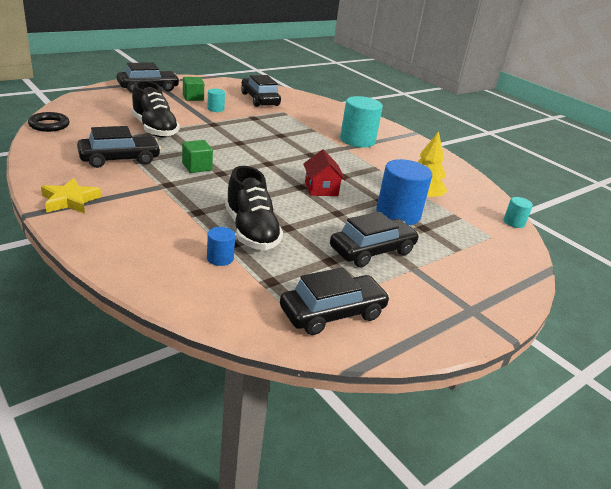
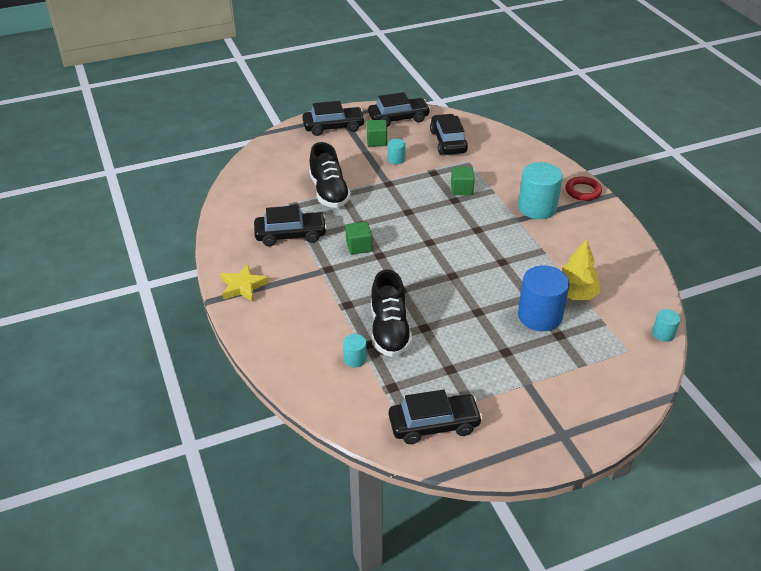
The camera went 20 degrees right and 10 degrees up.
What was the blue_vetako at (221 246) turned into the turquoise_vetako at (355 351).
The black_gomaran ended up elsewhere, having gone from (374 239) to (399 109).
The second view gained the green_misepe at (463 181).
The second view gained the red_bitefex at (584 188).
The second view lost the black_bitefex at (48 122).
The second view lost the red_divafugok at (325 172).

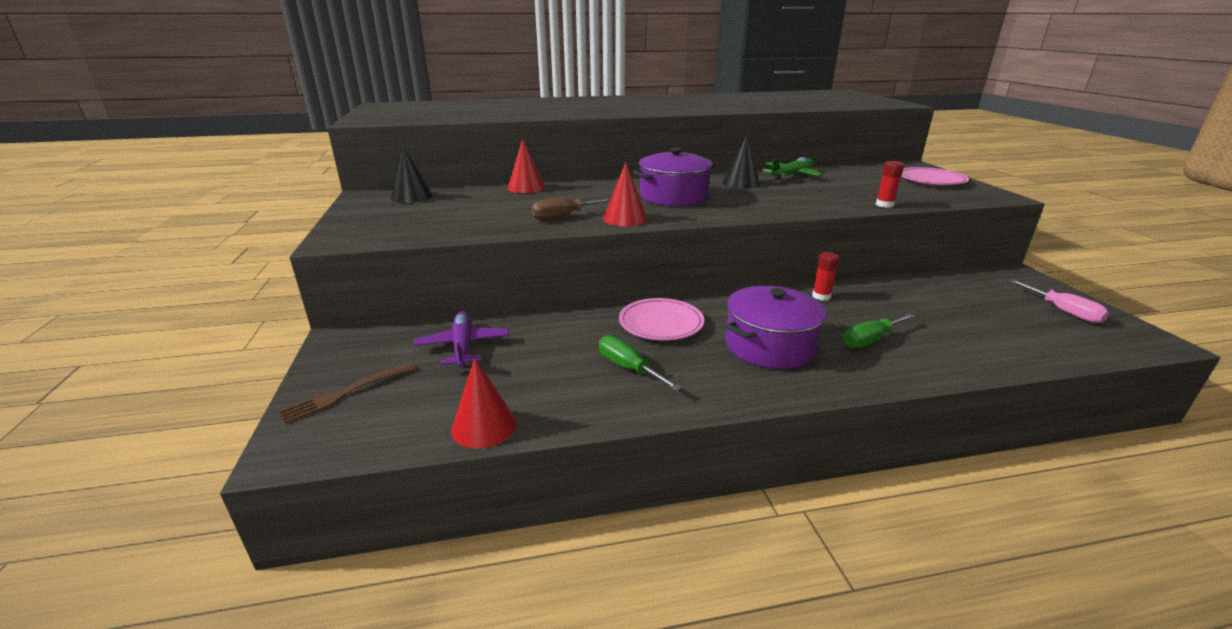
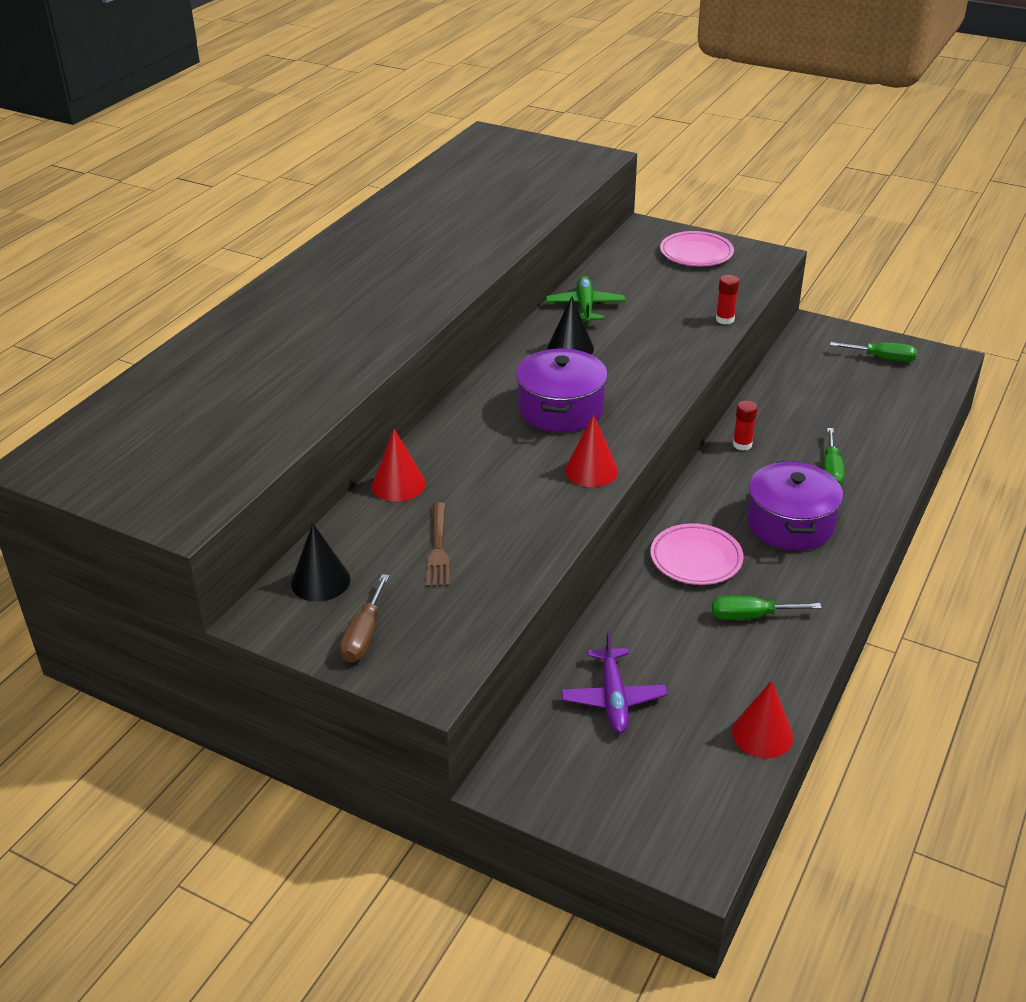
The camera went 50 degrees left and 10 degrees up.
The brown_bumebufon ended up elsewhere, having gone from (571 209) to (364 618).
The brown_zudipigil ended up elsewhere, having gone from (347 393) to (438 544).
The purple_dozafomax at (461 339) ended up facing another way, 120 degrees counterclockwise from before.
What was the pink_bumebufon at (1059 302) turned into the green_bumebufon at (873 352).

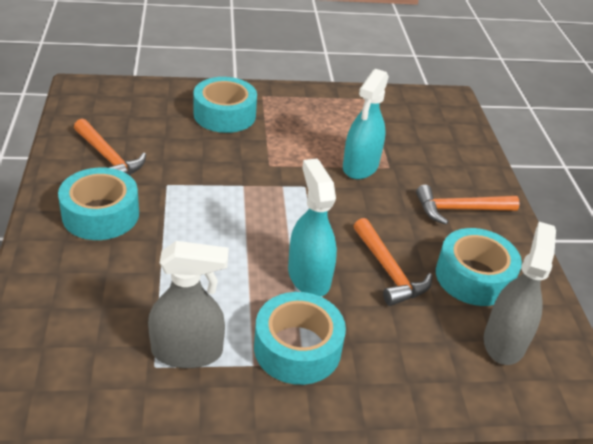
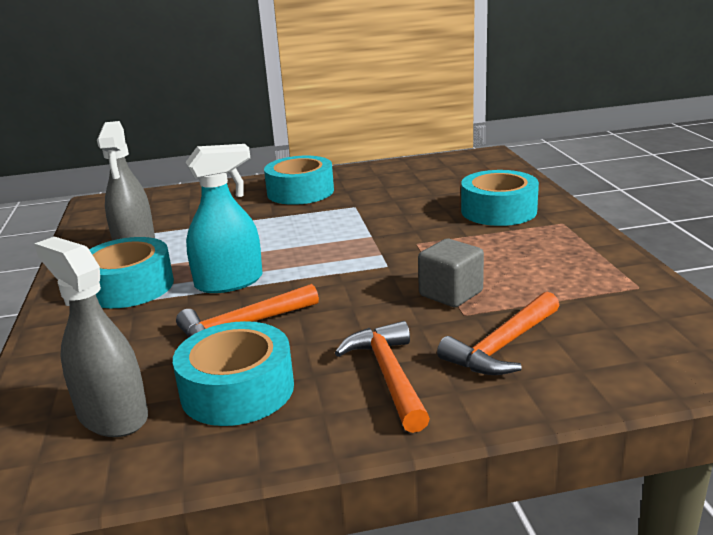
The camera went 90 degrees right and 15 degrees down.
The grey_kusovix at (520 293) ended up facing another way, 150 degrees counterclockwise from before.
Where the turquoise_kusovix stood at (366 124), the grey_misepe came to stand at (451 273).
The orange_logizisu ended up elsewhere, having gone from (110 147) to (498 333).

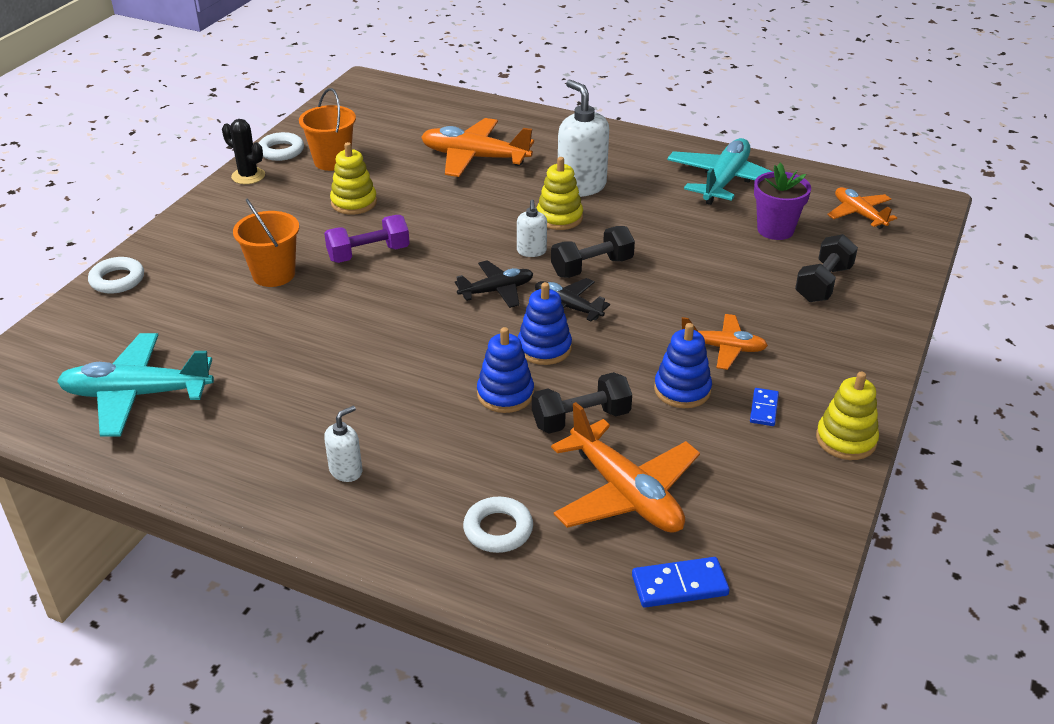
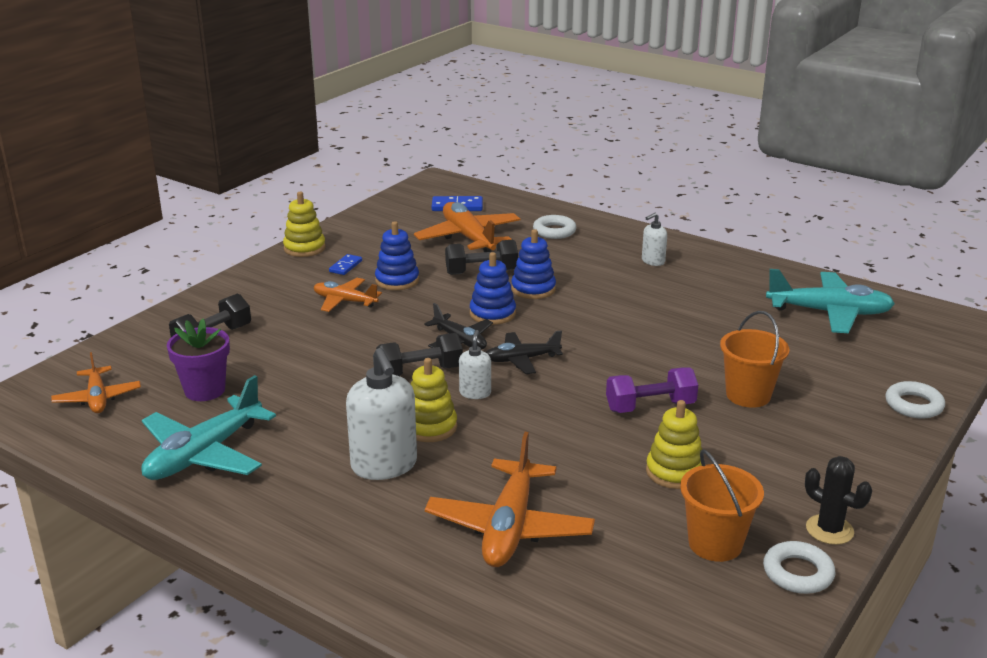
The camera went 170 degrees left and 10 degrees down.
The orange_dozafomax at (477 147) ended up facing another way, 75 degrees clockwise from before.

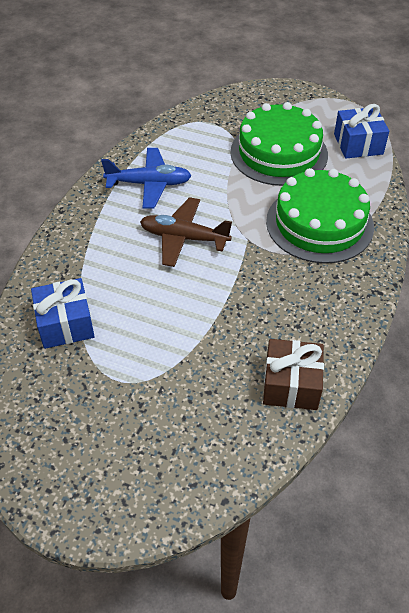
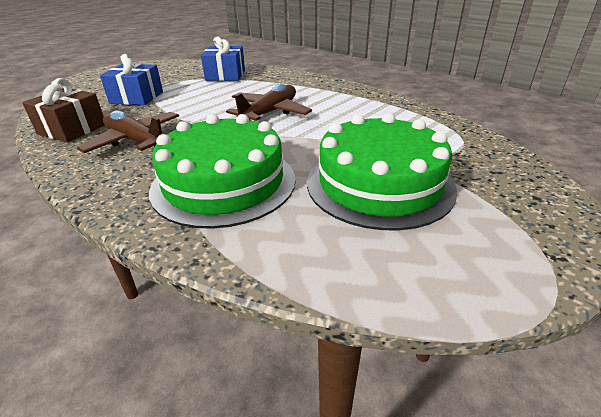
The camera went 110 degrees right and 15 degrees down.
The second view gained the brown_dozafomax at (128 131).
The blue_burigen ended up elsewhere, having gone from (361 131) to (131 79).
The second view lost the blue_dozafomax at (146 178).

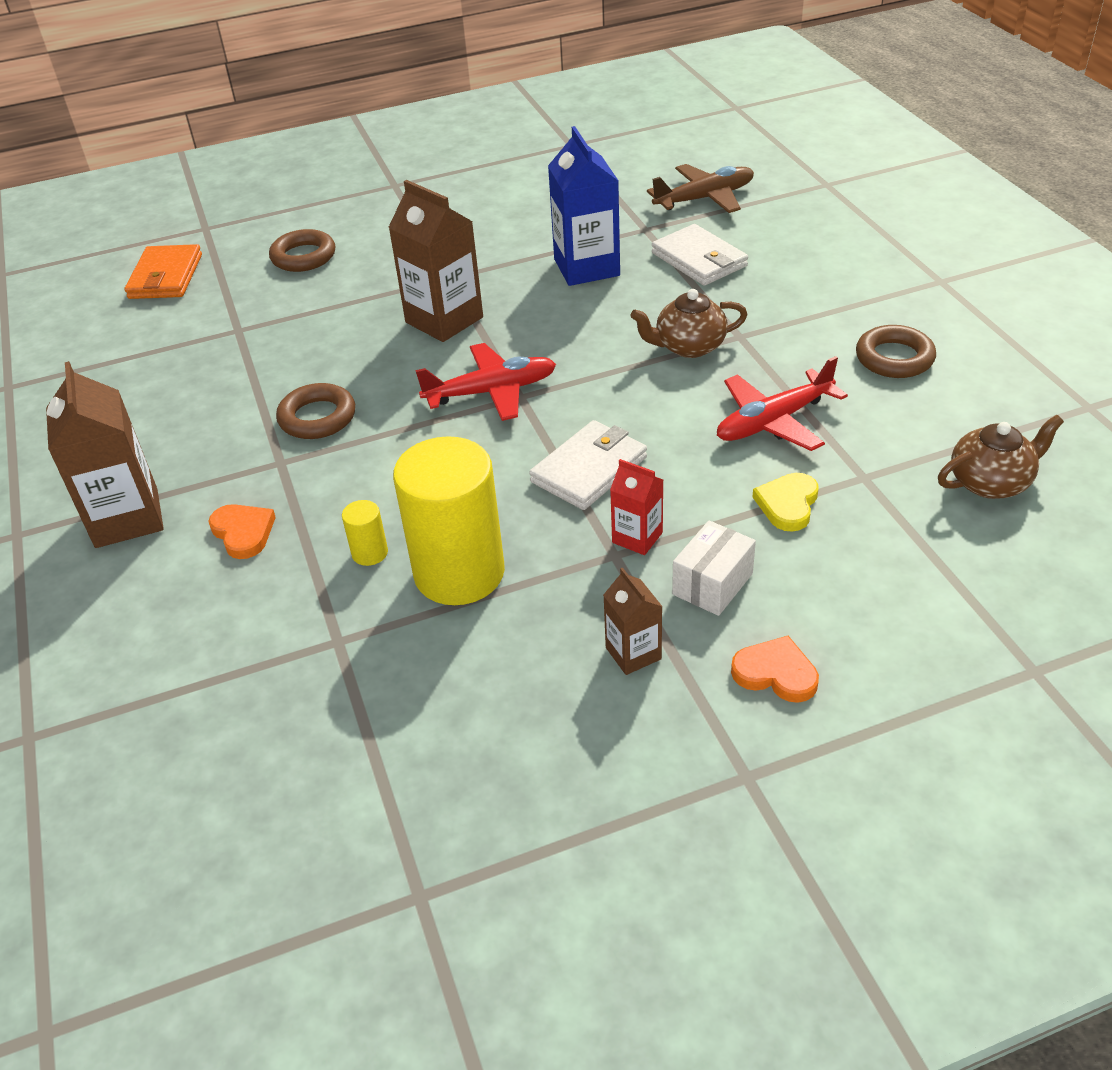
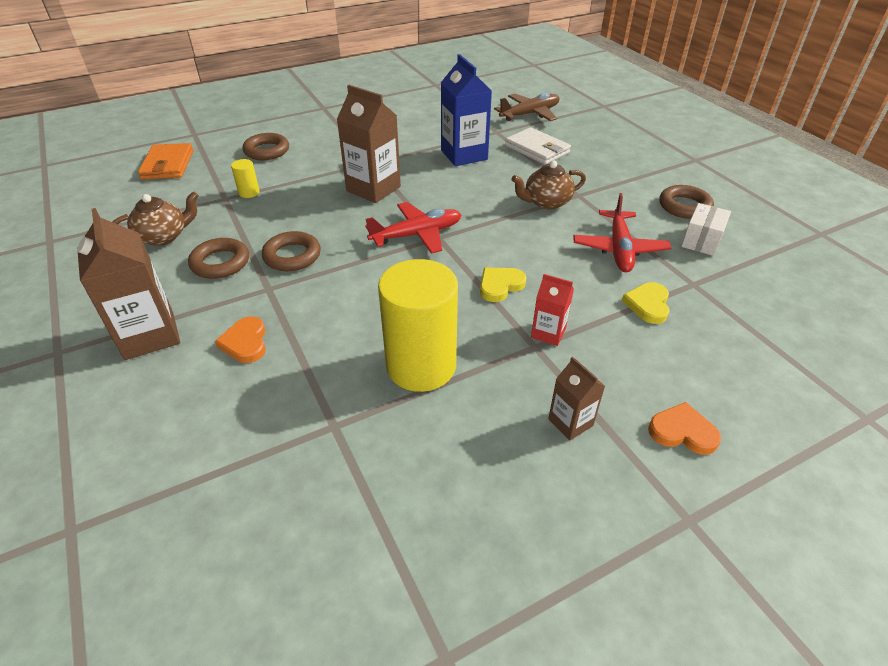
The camera went 10 degrees left and 0 degrees up.
The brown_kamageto ended up elsewhere, having gone from (1001 457) to (155 218).
The second view gained the brown_bitefex at (218 258).
The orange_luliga at (242 531) ended up facing another way, 150 degrees counterclockwise from before.
The yellow_vetako ended up elsewhere, having gone from (365 533) to (245 178).
Where the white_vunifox stood at (588 465), the yellow_luliga came to stand at (503 285).
The red_dozafomax at (782 403) ended up facing another way, 45 degrees counterclockwise from before.
The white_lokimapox ended up elsewhere, having gone from (714 568) to (706 229).

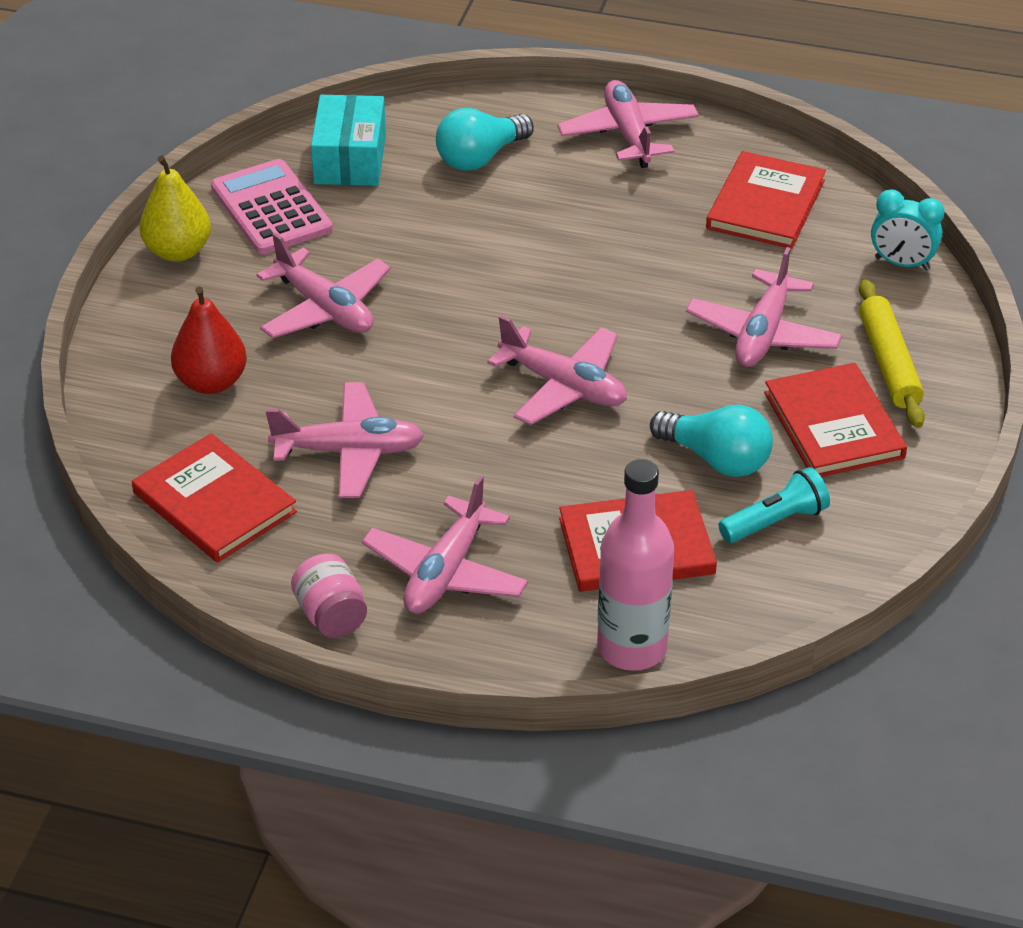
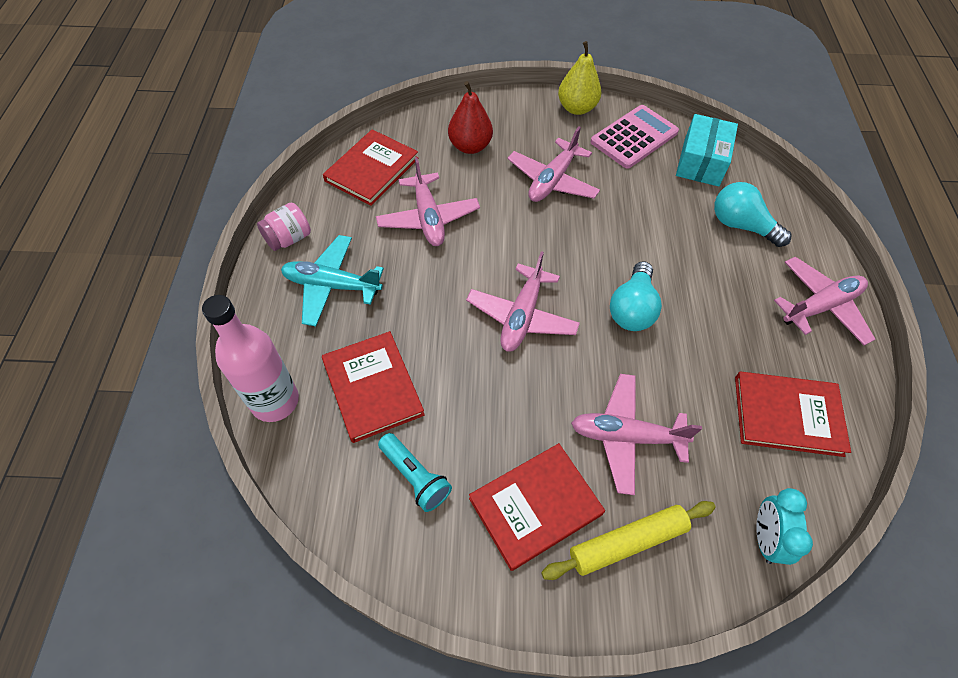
The camera went 75 degrees right and 15 degrees up.
What was the pink_dozafomax at (445 545) turned into the turquoise_dozafomax at (332 281).
The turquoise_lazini ended up elsewhere, having gone from (711 441) to (636 296).
The turquoise_lokimapox at (348 140) ended up facing another way, 60 degrees counterclockwise from before.

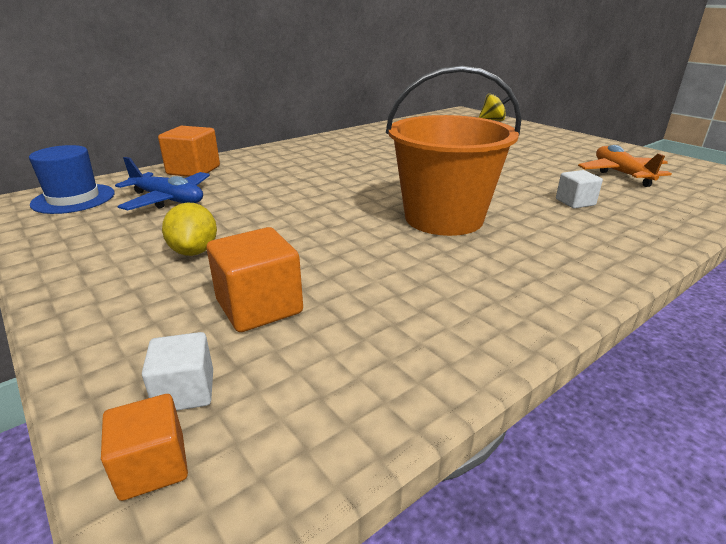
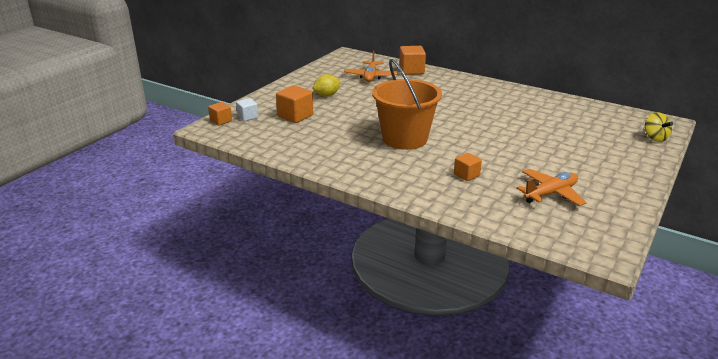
The camera went 70 degrees right and 0 degrees up.
What was the blue_dozafomax at (162 183) turned into the orange_dozafomax at (371 66).
What was the white_misepe at (579 189) turned into the orange_misepe at (468 167).
The second view lost the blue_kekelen at (72 179).

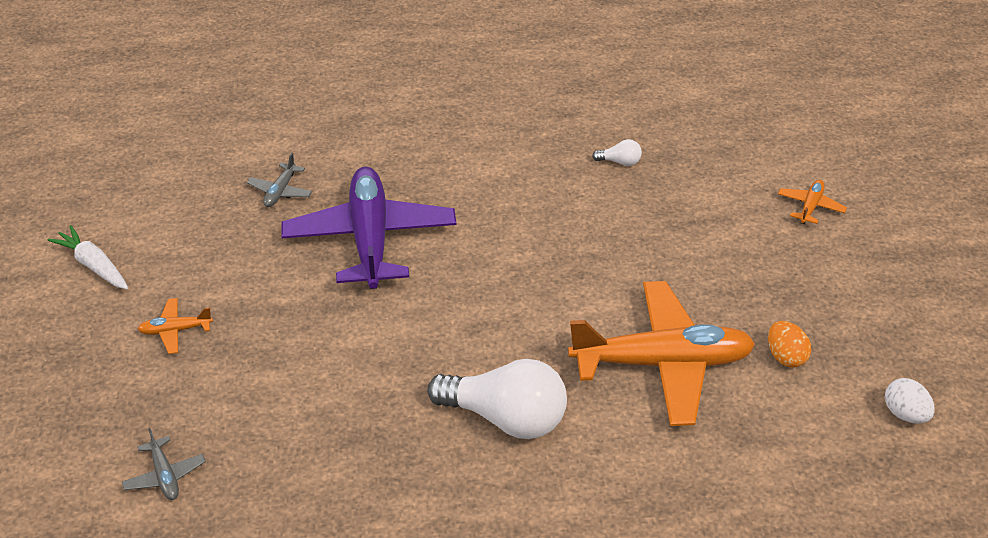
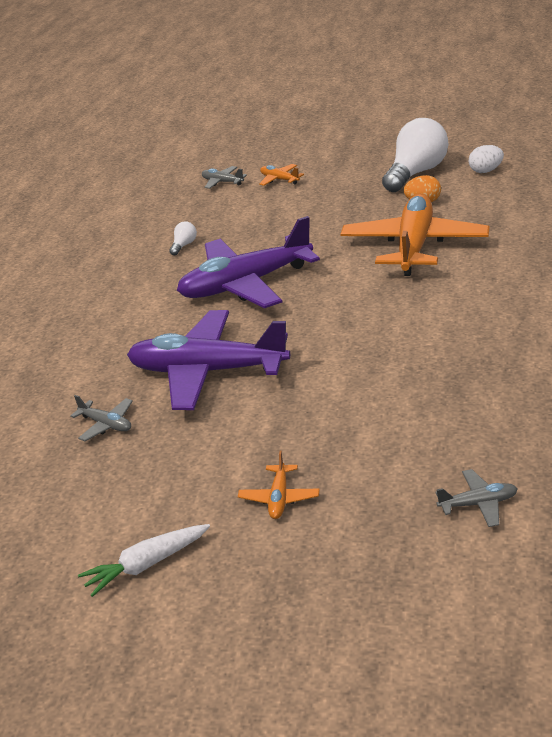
The camera went 70 degrees left and 10 degrees down.
The second view gained the purple_dozafomax at (248 262).
The second view gained the grey_dozafomax at (224 177).
The white_lazini ended up elsewhere, having gone from (497 399) to (415 155).

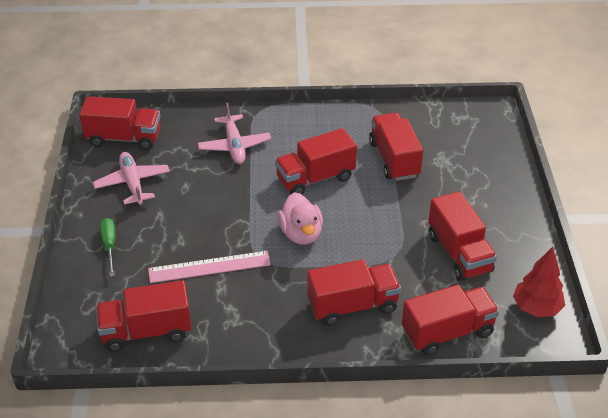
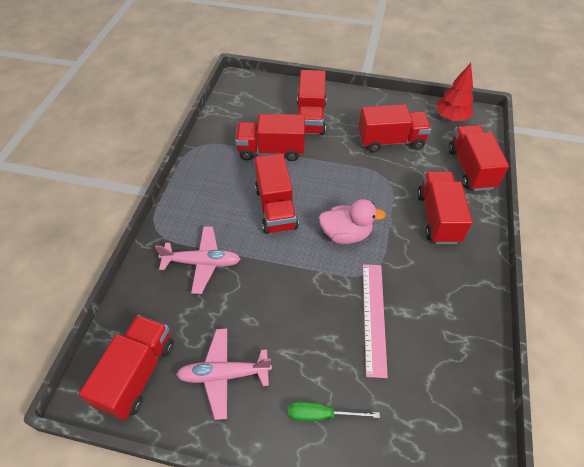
The camera went 75 degrees left and 10 degrees up.
The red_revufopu ended up elsewhere, having gone from (144 316) to (311 102).

